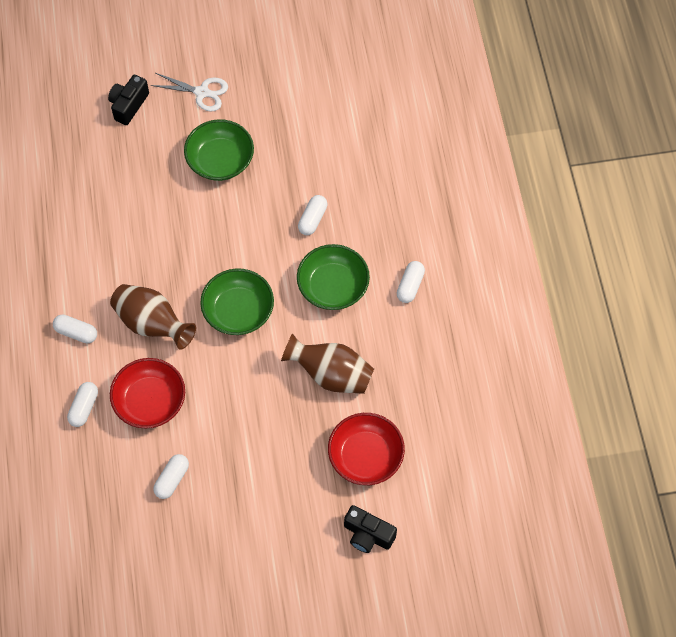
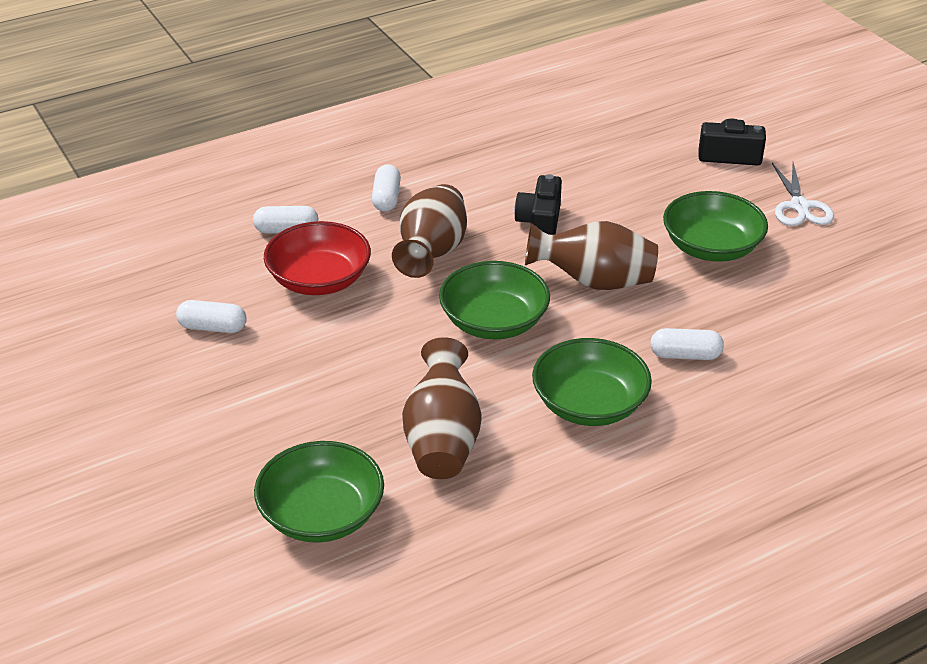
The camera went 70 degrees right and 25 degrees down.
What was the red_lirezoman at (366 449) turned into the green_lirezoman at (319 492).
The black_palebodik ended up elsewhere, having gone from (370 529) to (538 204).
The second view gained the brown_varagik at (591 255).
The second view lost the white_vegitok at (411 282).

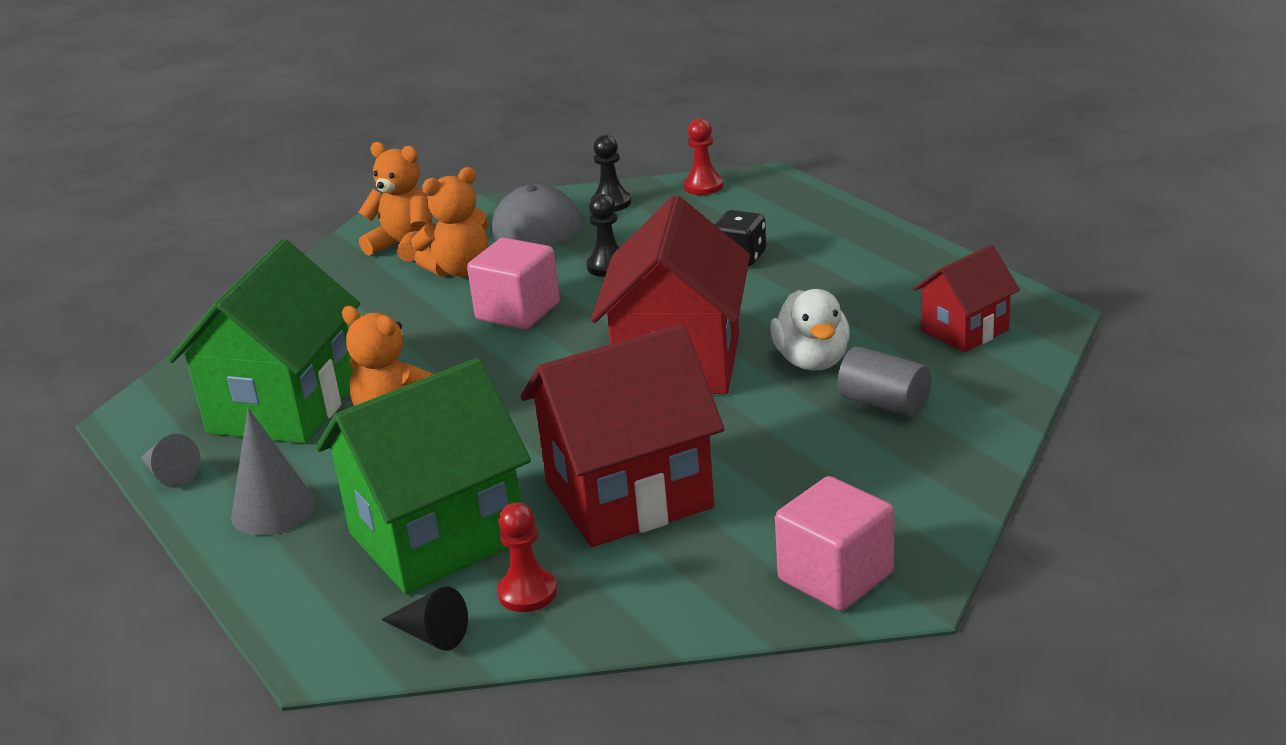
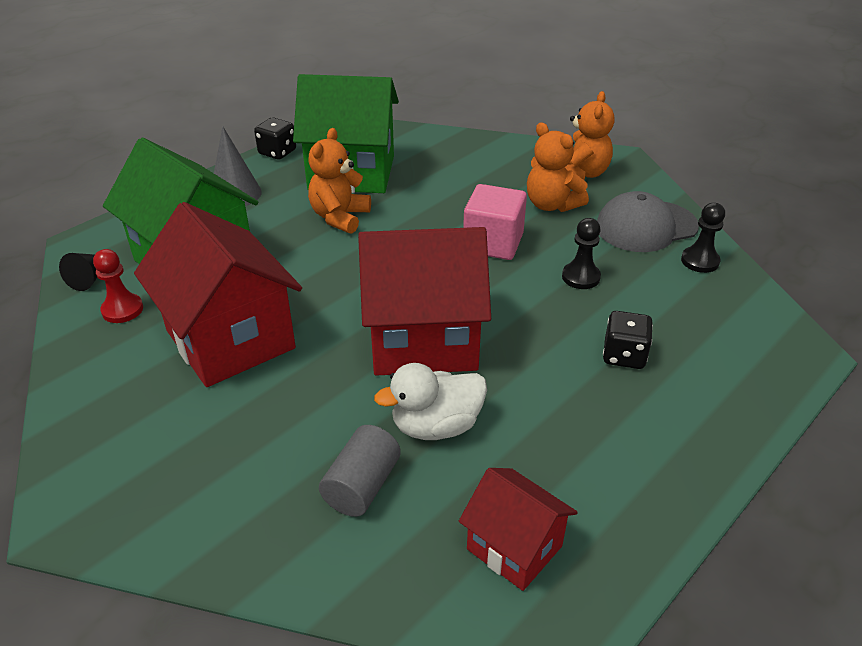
The camera went 75 degrees right and 10 degrees up.
Where the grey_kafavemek stood at (171 461), the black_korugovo came to stand at (275 138).
The second view lost the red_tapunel at (703 156).
The second view lost the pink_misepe at (834 543).

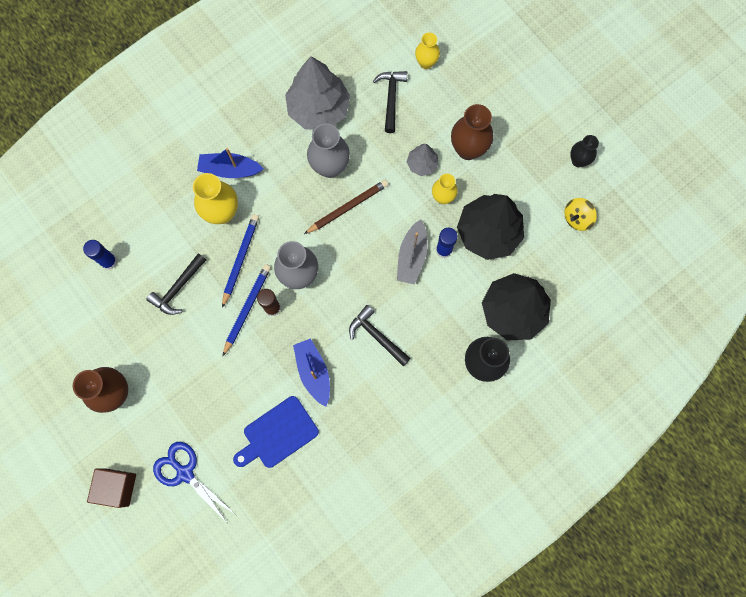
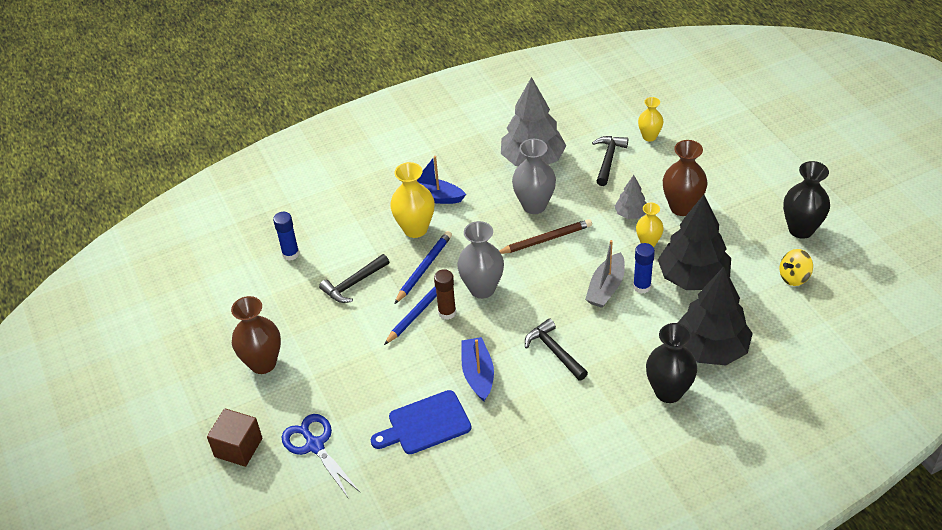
The camera went 15 degrees right and 30 degrees down.
The size of the black_varagik at (584 151) changed by a factor of 1.65.

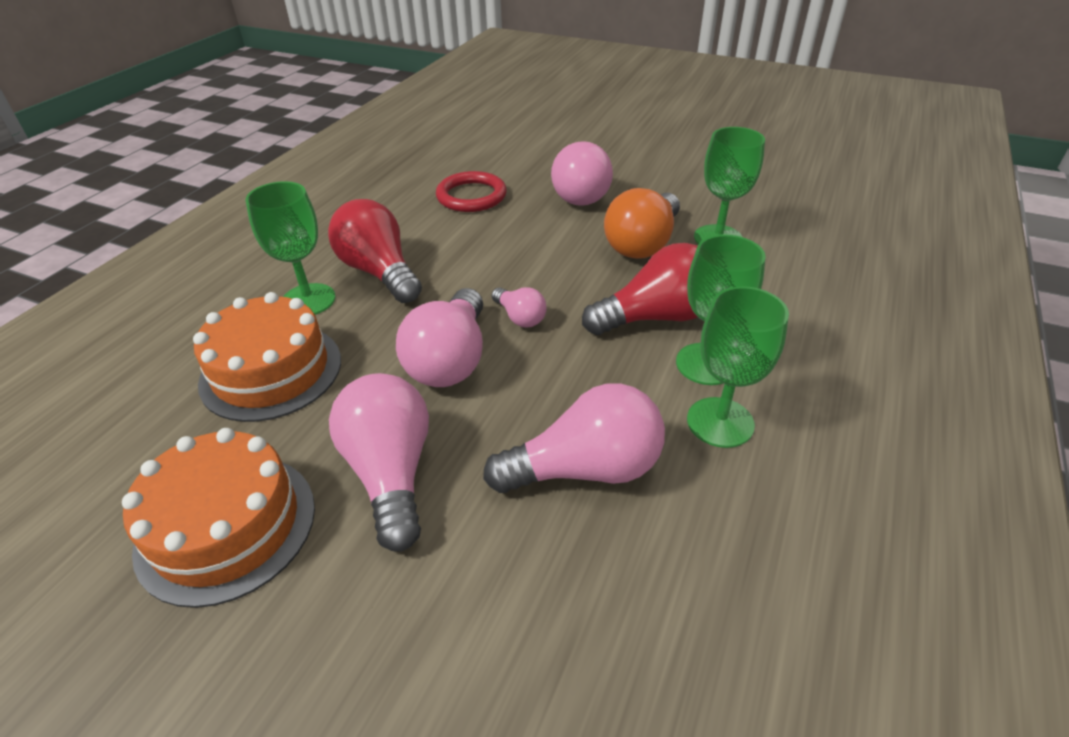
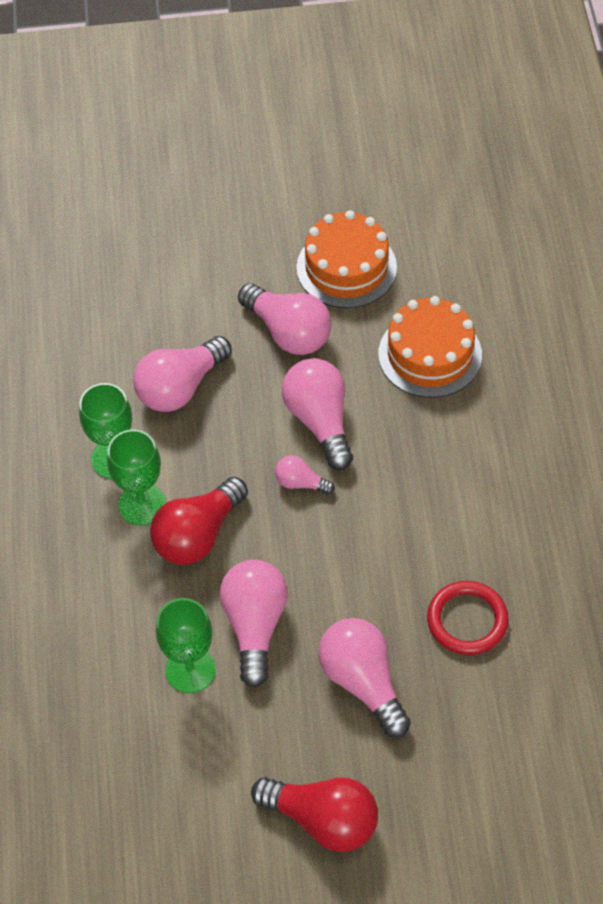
The camera went 150 degrees right and 15 degrees up.
What was the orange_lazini at (642 223) turned into the pink_lazini at (254 624).
The red_lazini ended up elsewhere, having gone from (375 251) to (314 814).
The second view lost the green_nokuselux at (290 248).

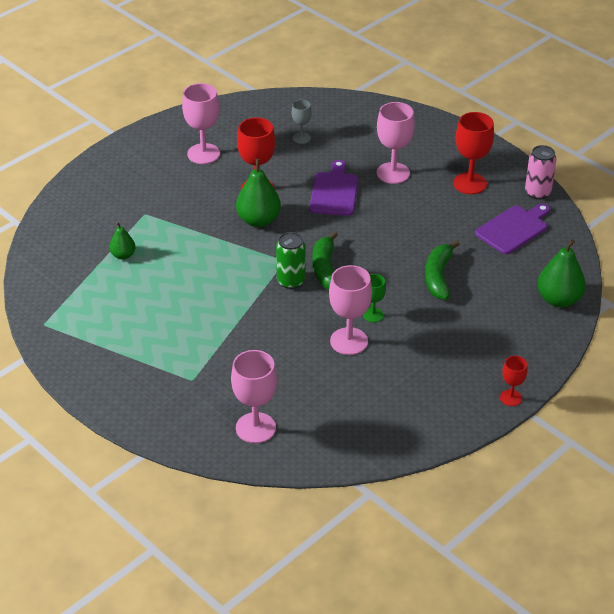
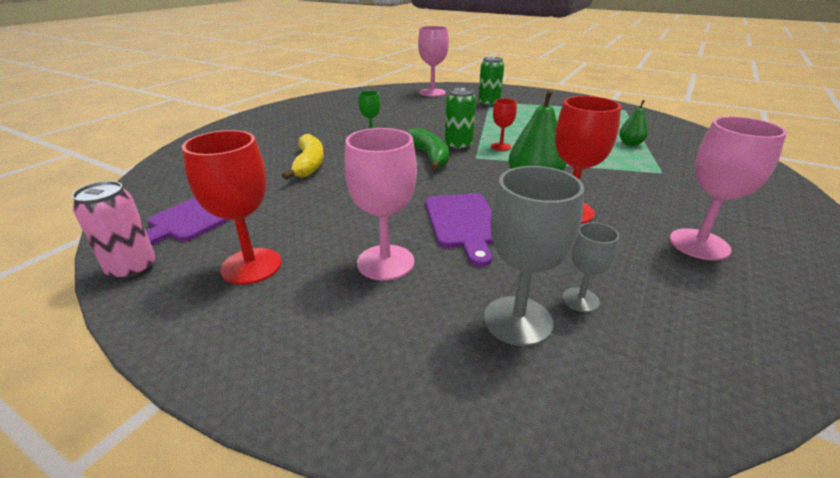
The camera went 165 degrees right and 10 degrees down.
What was the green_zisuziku at (442 270) turned into the yellow_zisuziku at (303 157).
The second view gained the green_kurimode at (491 82).
The second view gained the grey_nokuselux at (534 256).
The red_nokuselux ended up elsewhere, having gone from (514 381) to (504 124).
The second view lost the pink_nokuselux at (350 310).
The second view lost the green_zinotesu at (561 273).

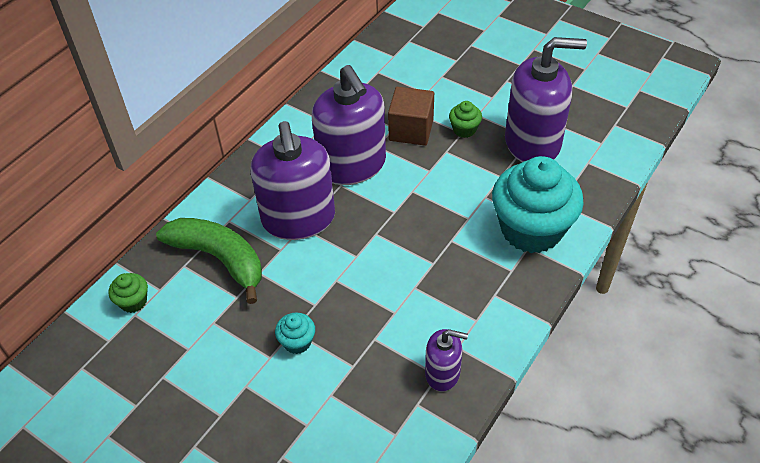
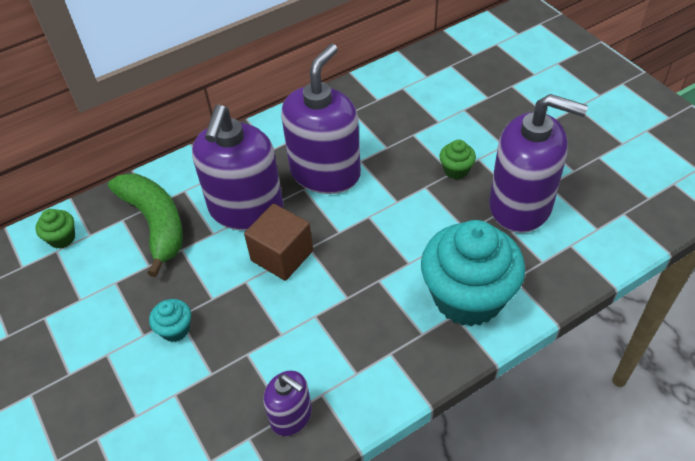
The camera went 25 degrees right and 0 degrees up.
The brown_misepe ended up elsewhere, having gone from (411 116) to (278 242).
The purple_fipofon at (349 125) ended up facing another way, 150 degrees counterclockwise from before.

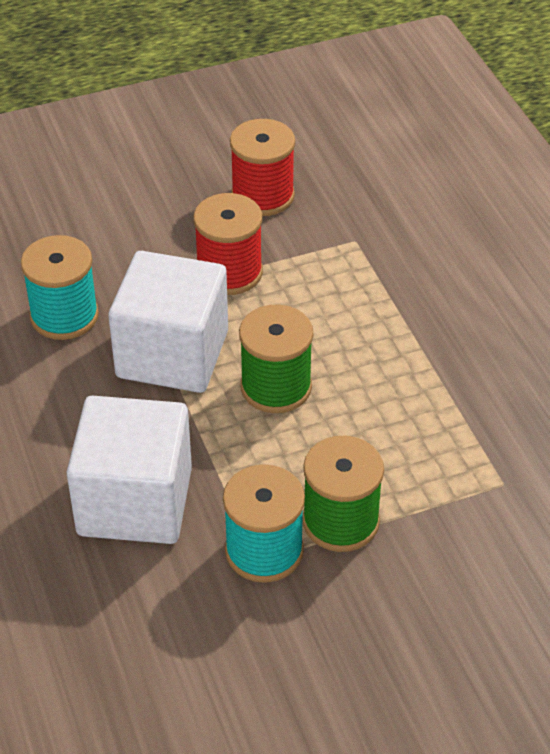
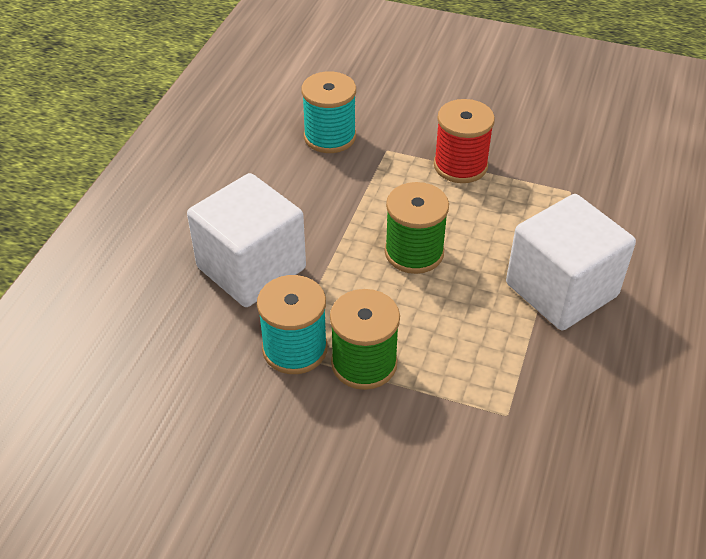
The camera went 40 degrees right and 0 degrees up.
The white_misepe ended up elsewhere, having gone from (168 322) to (571 262).
The second view lost the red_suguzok at (262 167).

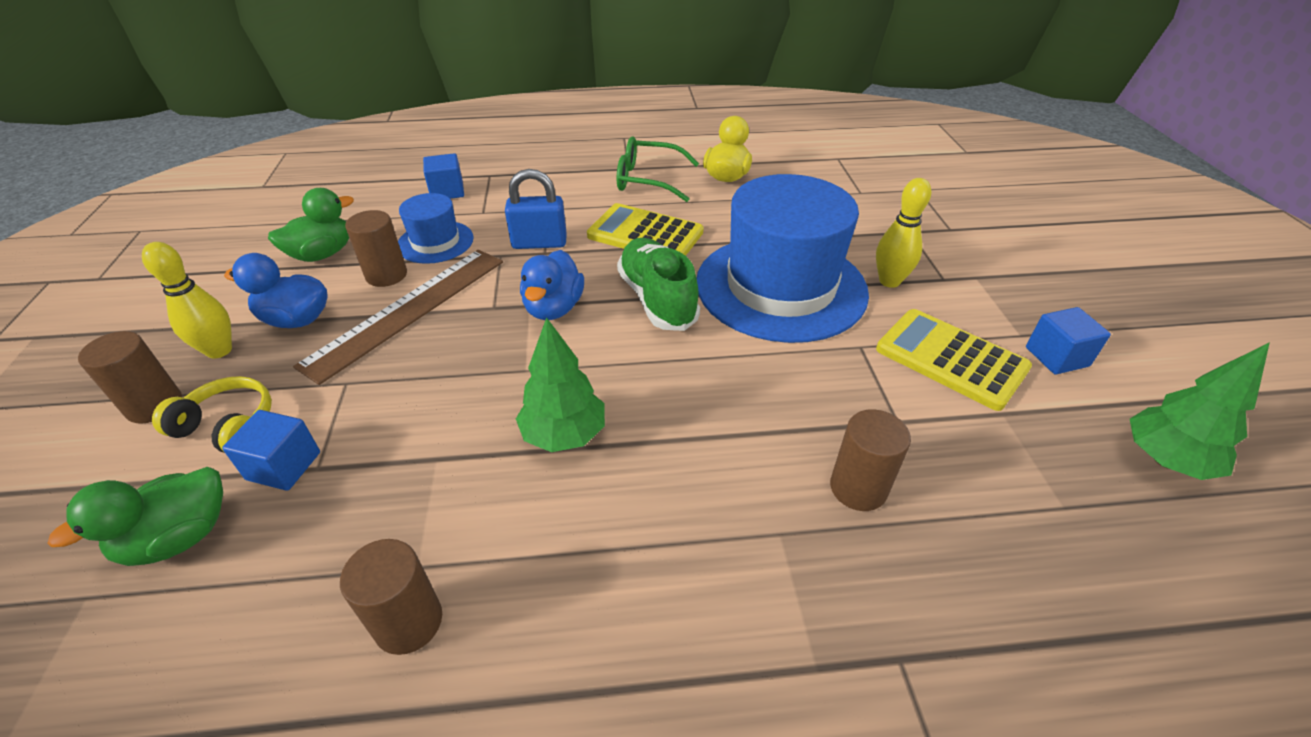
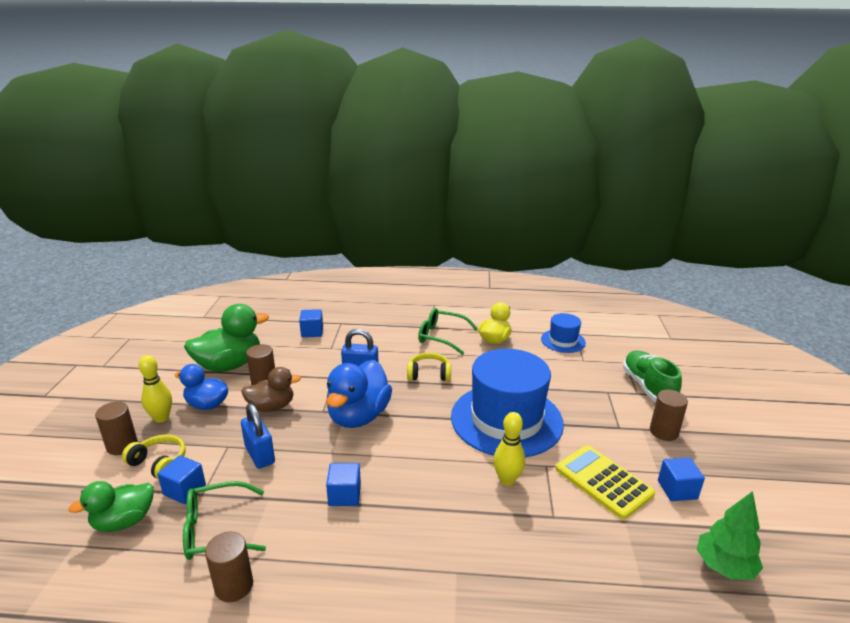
The camera went 10 degrees right and 15 degrees down.
The second view gained the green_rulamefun at (224 520).
The size of the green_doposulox at (311 225) changed by a factor of 1.59.
Where the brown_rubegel stood at (398 317), the brown_doposulox came to stand at (271 389).
The second view gained the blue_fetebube at (258 436).
The size of the blue_doposulox at (552 285) changed by a factor of 1.59.
Where the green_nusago stood at (560 384), the blue_misepe came to stand at (343 484).
Where the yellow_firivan stood at (645 229), the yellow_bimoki came to stand at (429 366).
The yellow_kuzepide ended up elsewhere, having gone from (903 233) to (509 449).
The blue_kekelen ended up elsewhere, having gone from (436 228) to (563 333).
The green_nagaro ended up elsewhere, having gone from (658 284) to (652 376).
The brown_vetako ended up elsewhere, having gone from (870 460) to (669 415).

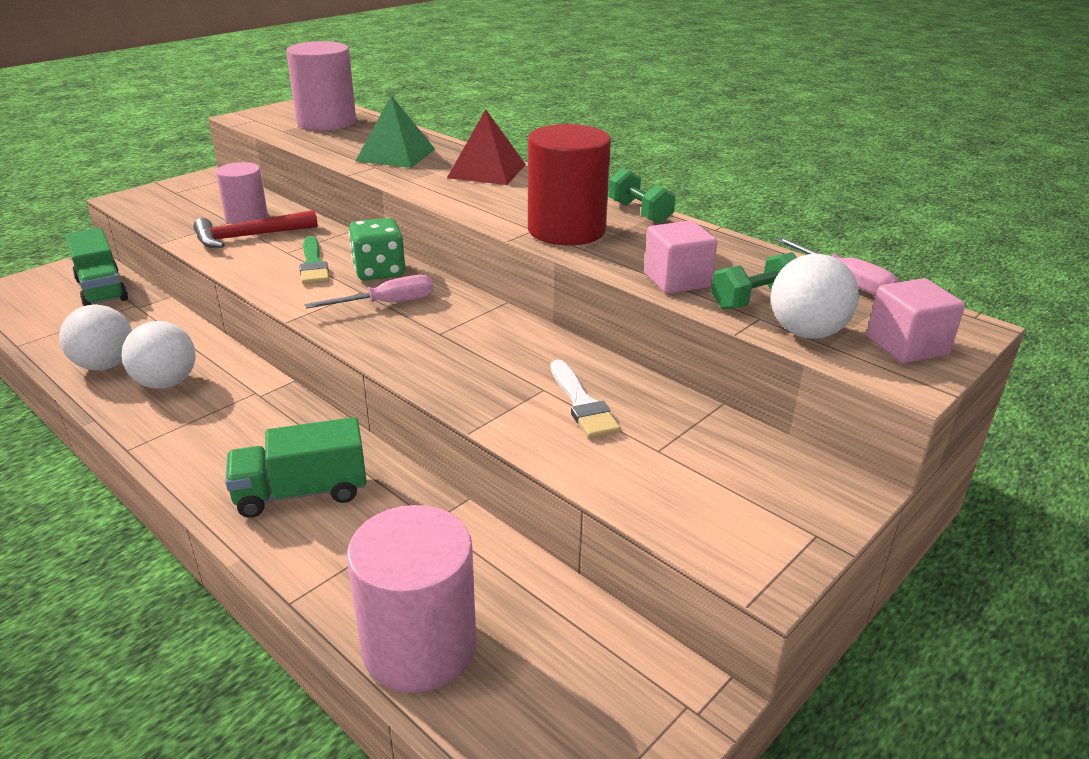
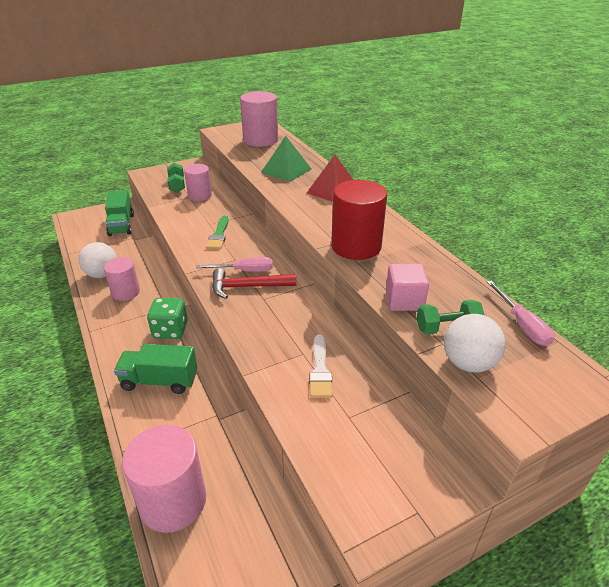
The camera went 20 degrees right and 5 degrees up.
Where the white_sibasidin stood at (159 355), the pink_vetako came to stand at (122 279).
The green_korugovo ended up elsewhere, having gone from (377 249) to (167 318).
The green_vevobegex ended up elsewhere, having gone from (642 196) to (176 178).
The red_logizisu ended up elsewhere, having gone from (255 229) to (254 283).
The second view lost the pink_misepe at (916 320).

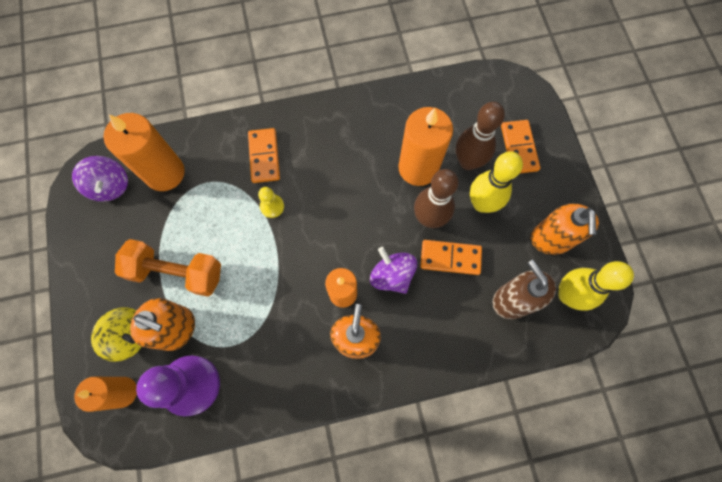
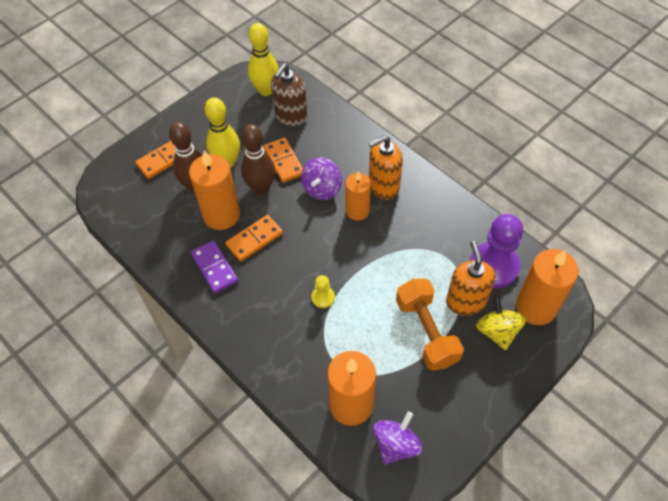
The camera went 120 degrees left and 15 degrees down.
The second view gained the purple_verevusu at (214 267).
The orange_verevusu ended up elsewhere, having gone from (264 155) to (254 238).
The size of the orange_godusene at (105 394) changed by a factor of 1.55.
The second view lost the orange_fipofon at (565 229).

